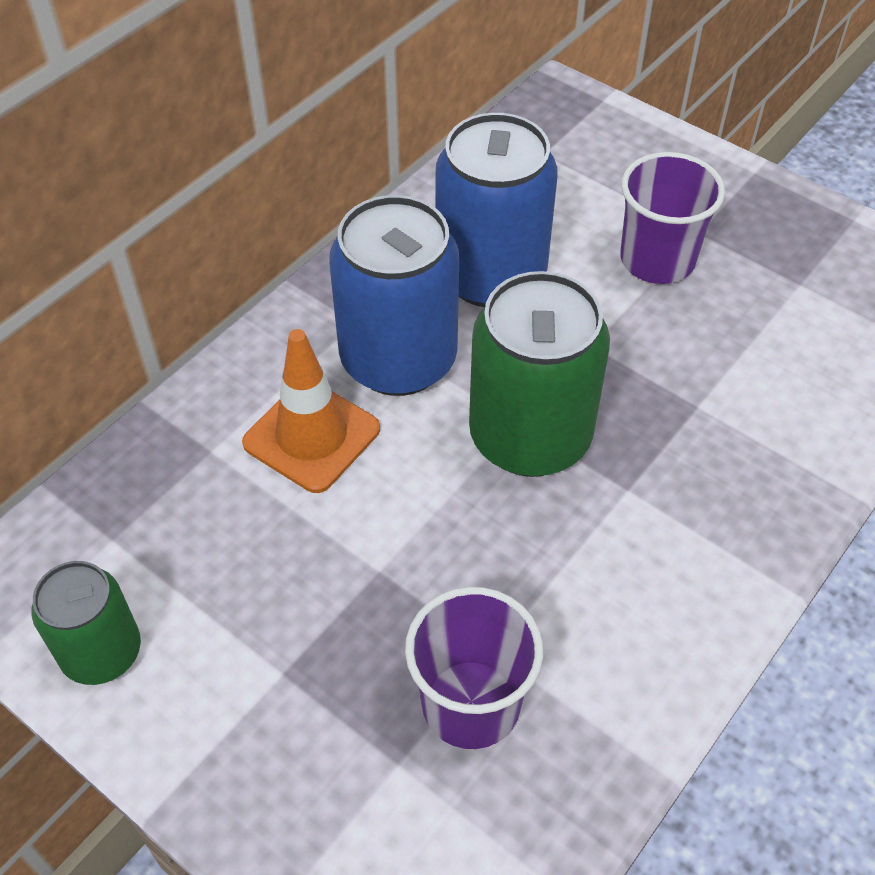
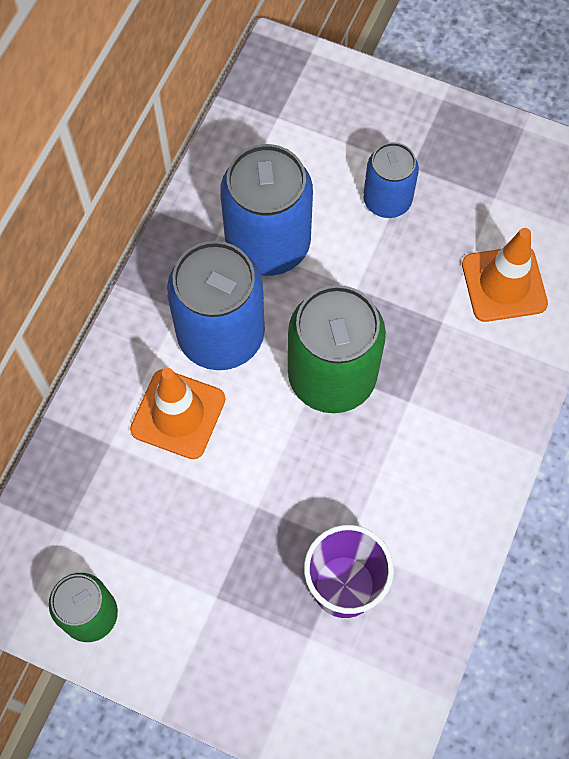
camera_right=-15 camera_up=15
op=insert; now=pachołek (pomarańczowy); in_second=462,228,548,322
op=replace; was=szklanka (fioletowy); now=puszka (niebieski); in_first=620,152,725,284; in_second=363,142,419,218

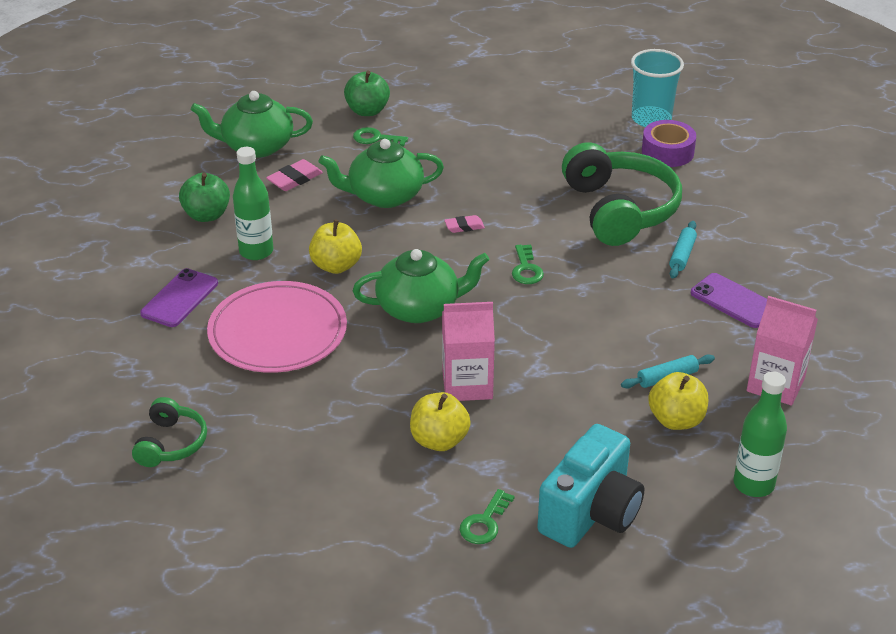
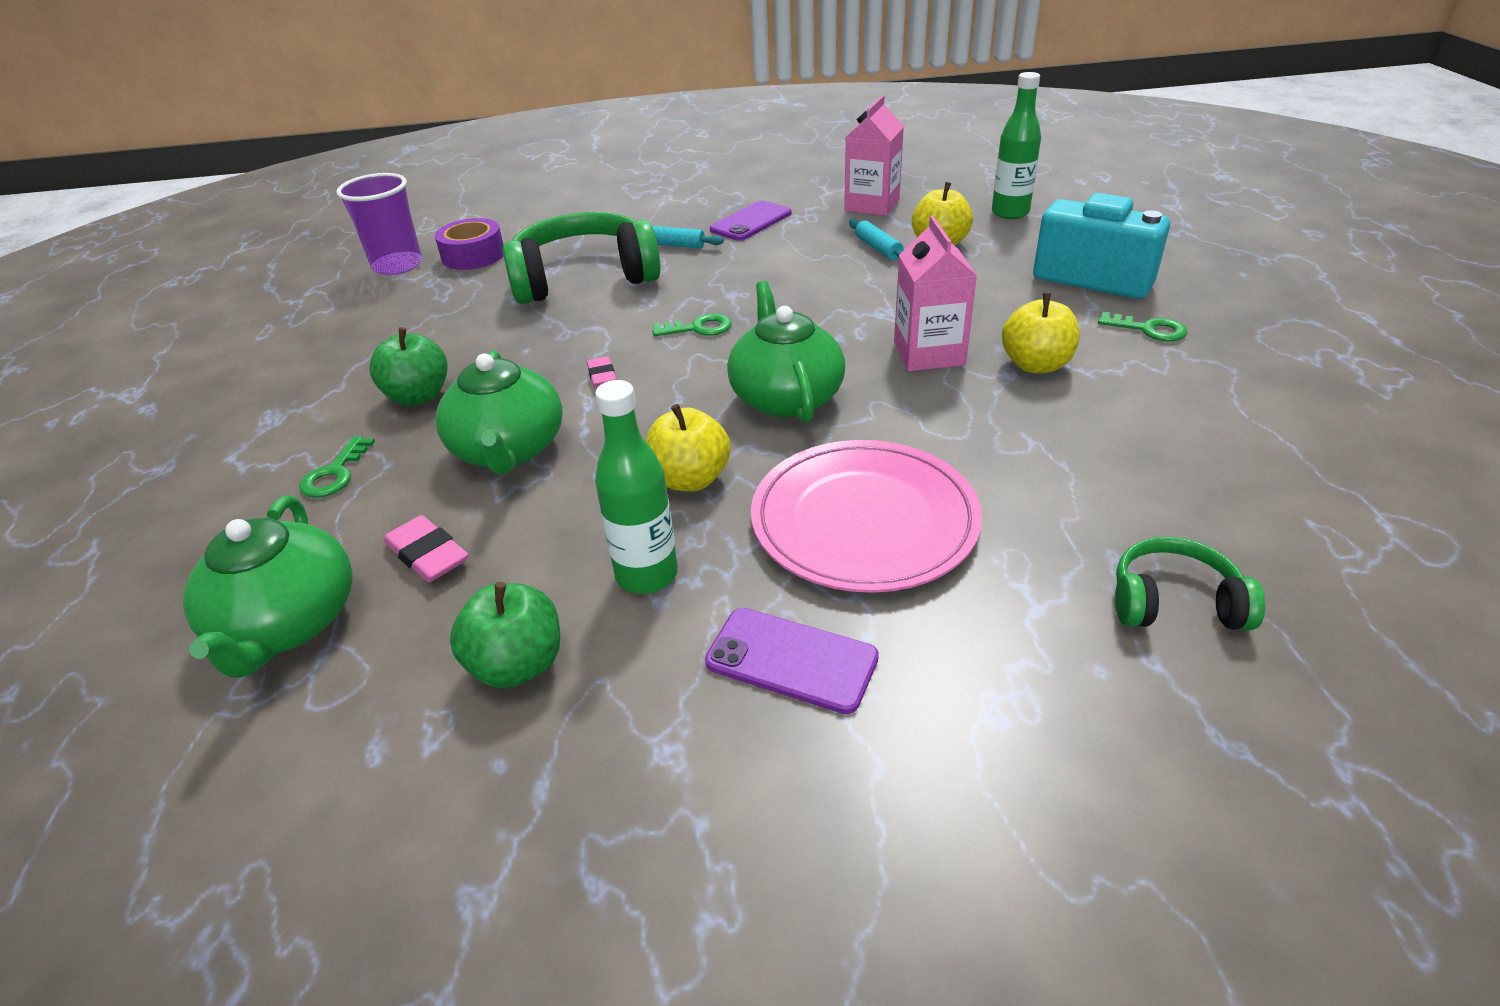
camera_right=-90 camera_up=0
op=move; was=jabłko (zielony); in_first=344,70,390,116; in_second=369,327,447,406
op=recolor; was=szklanka (turkusowy); now=szklanka (fioletowy); in_first=631,49,684,127; in_second=336,173,422,275

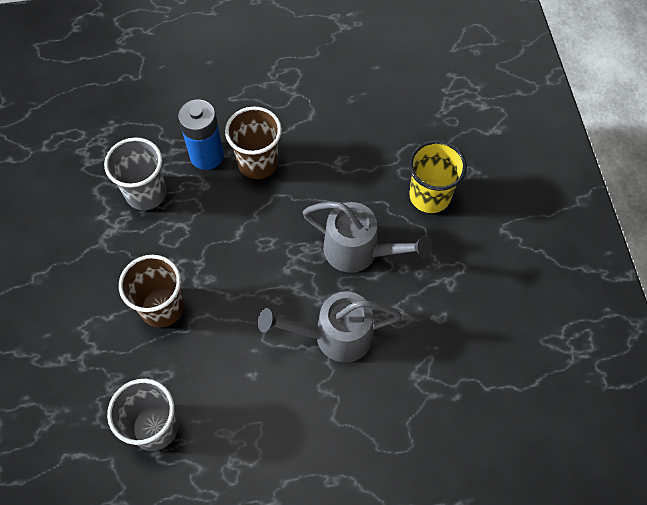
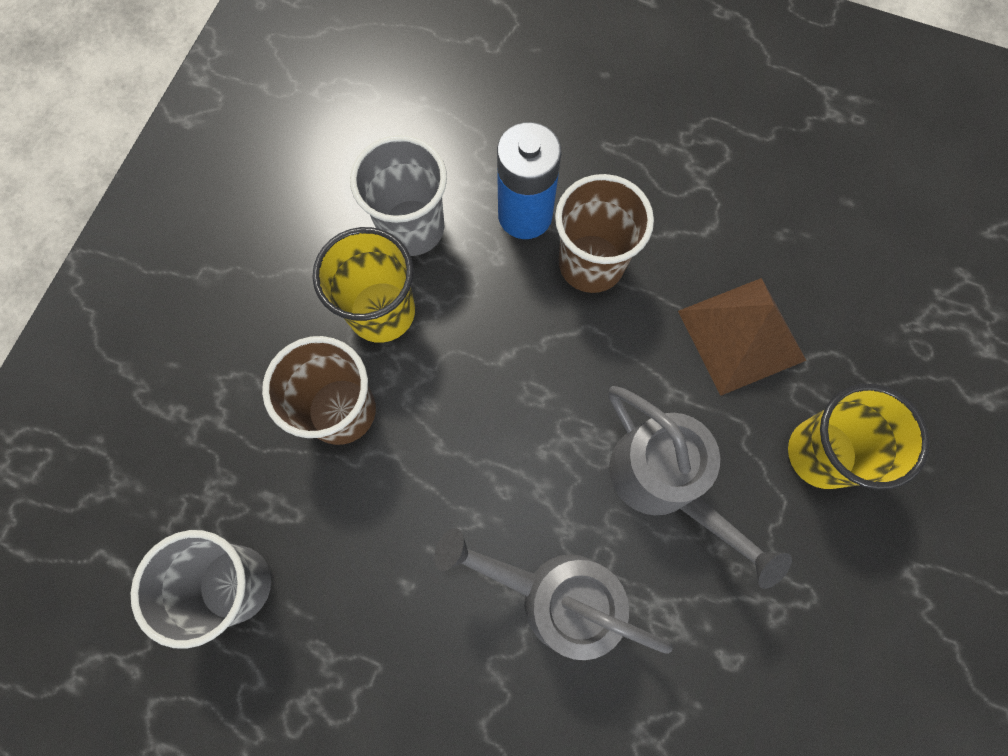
camera_right=30 camera_up=10
op=insert; now=szklanka (żółty); in_second=312,227,415,343
op=insert; now=piramida (brązowy); in_second=678,278,807,396

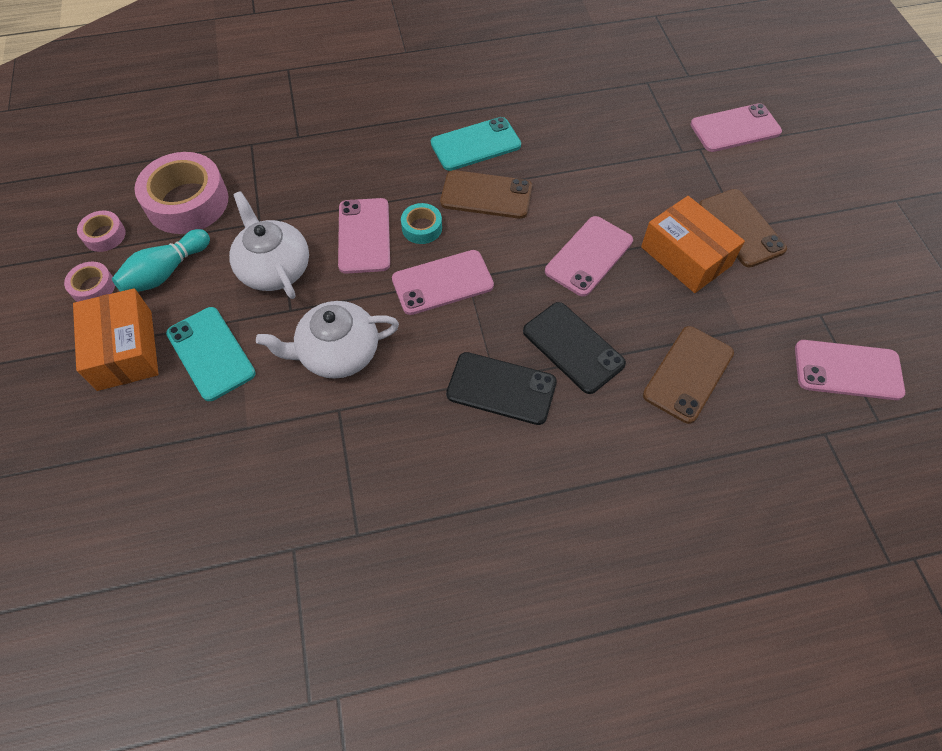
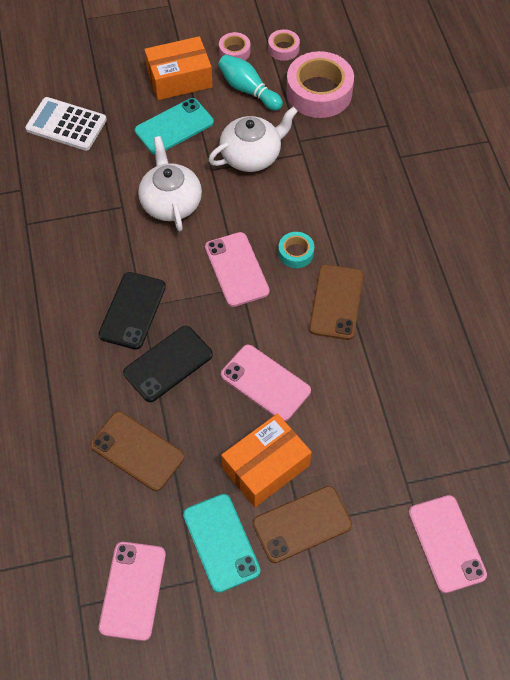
camera_right=90 camera_up=0
op=delete; was=telefon (różowy); in_first=338,198,390,274
op=insert; now=kalkulator (biały); in_second=25,97,107,151
op=move; was=telefon (turkusowy); in_first=431,117,521,171; in_second=183,494,261,593

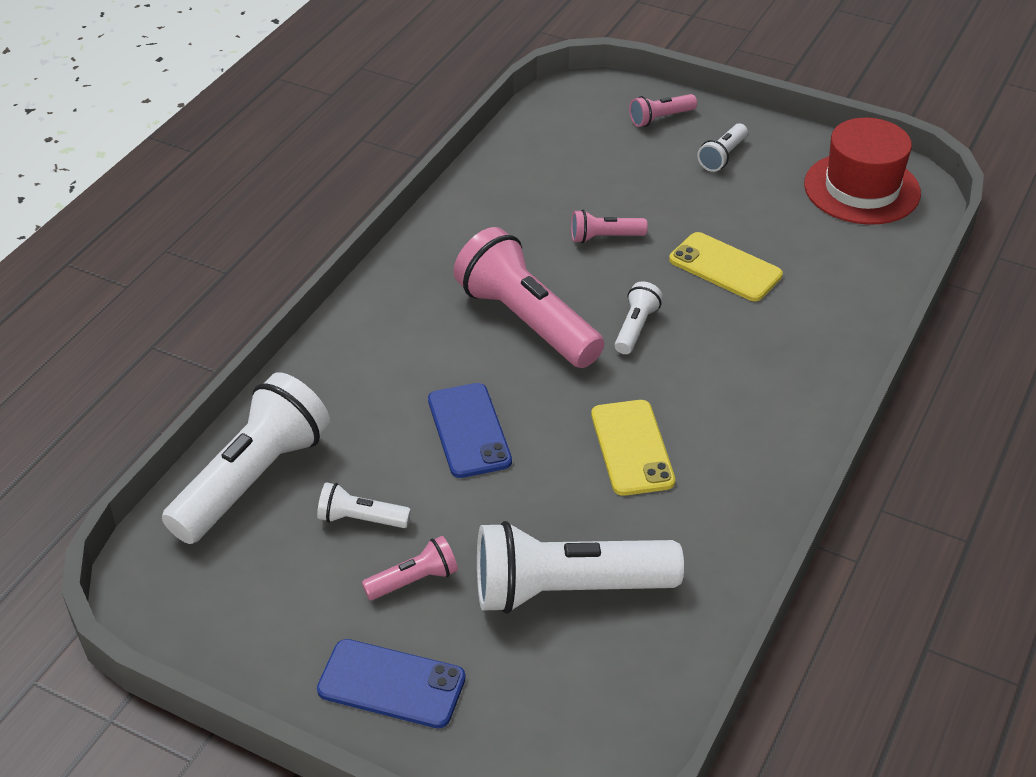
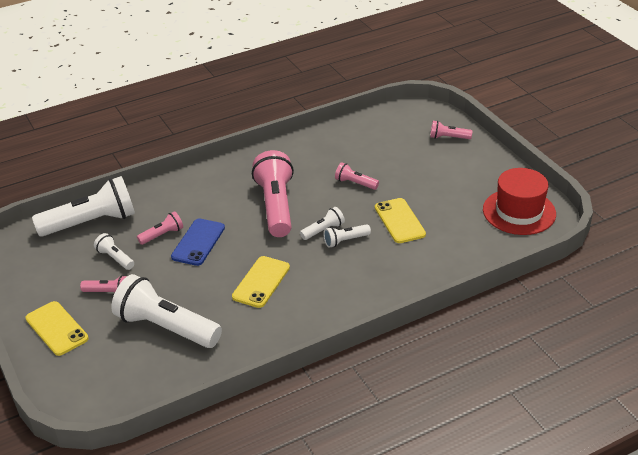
camera_right=35 camera_up=-5
op=insert; now=latarka (różowy); in_second=137,211,183,245
op=move; was=latarka (biały); in_first=697,123,748,172; in_second=323,224,371,248
op=recolor; was=telefon (niebieski); now=telefon (żółty); in_first=317,639,466,728; in_second=25,301,89,356

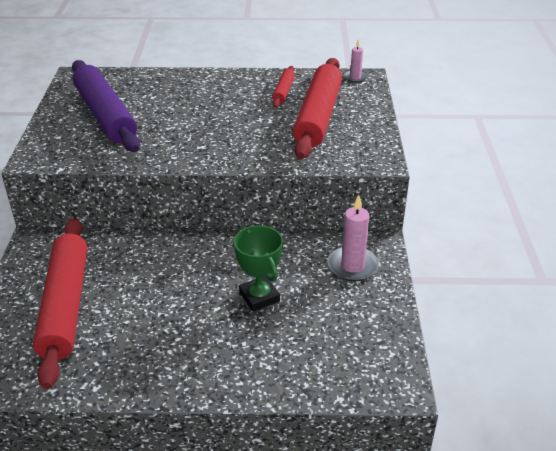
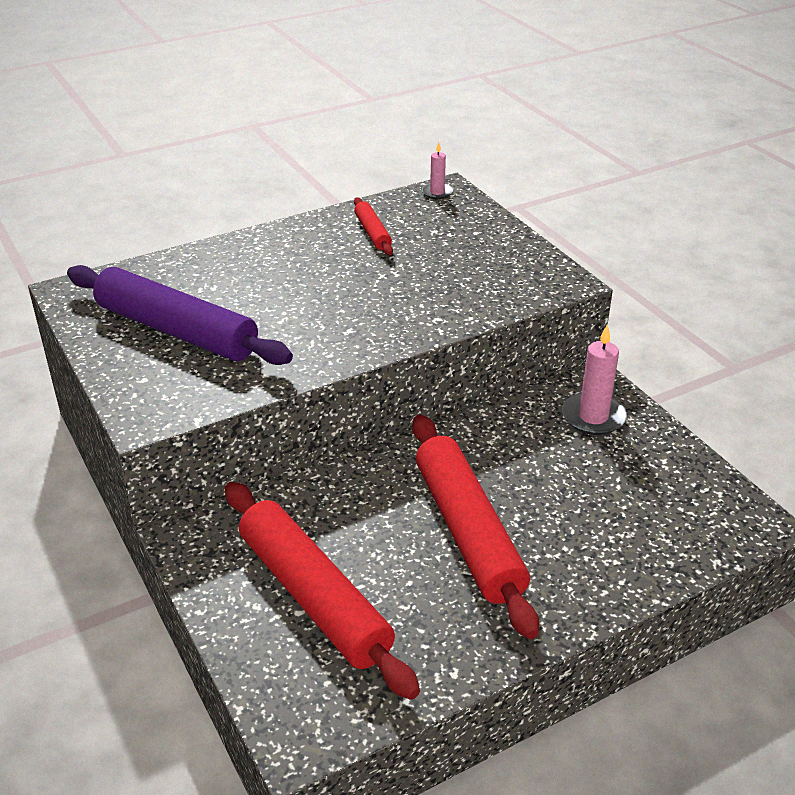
camera_right=-30 camera_up=0
op=delete; was=puchar (zielony); in_first=234,225,283,311
op=move; was=wałek do ciasta (czerwony); in_first=293,58,342,159; in_second=412,415,539,639

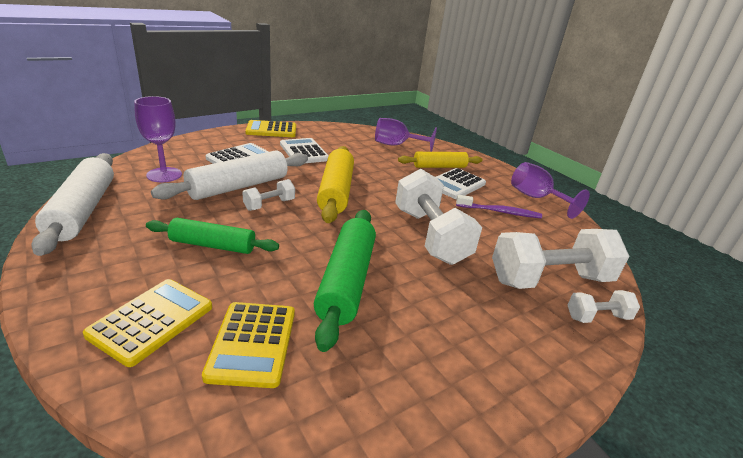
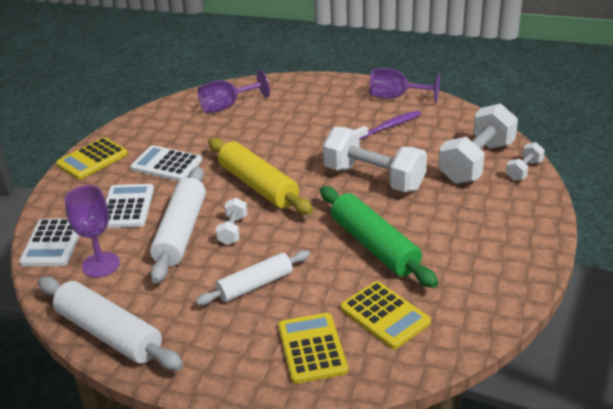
camera_right=-35 camera_up=5
op=delete; was=wałek do ciasta (żółty); in_first=398,152,482,168
op=move; was=kalkulator (biały); in_first=436,168,486,199; in_second=19,218,80,266
op=recolor; was=wałek do ciasta (zielony); now=wałek do ciasta (biały); in_first=146,218,279,254; in_second=195,250,310,305

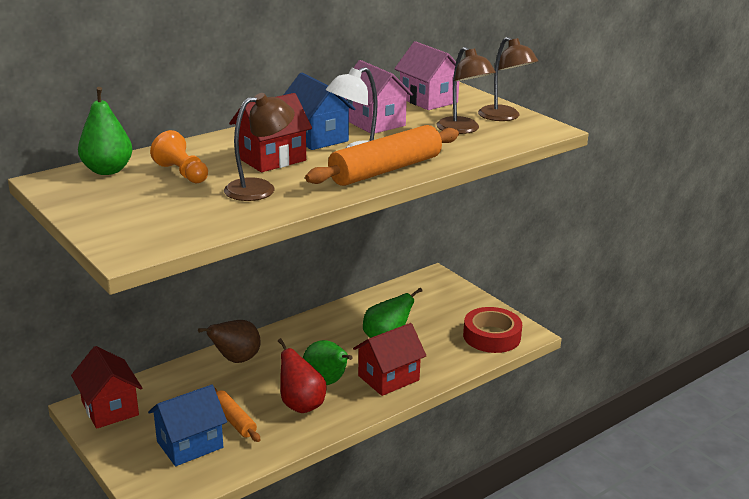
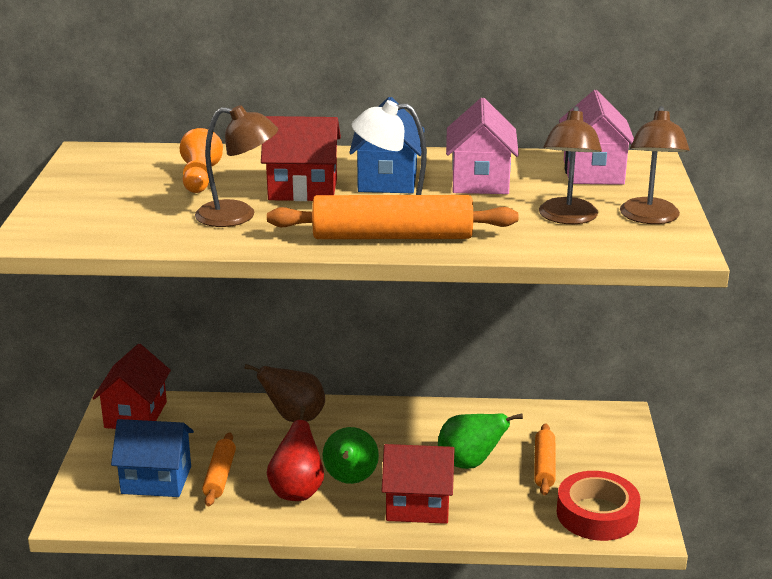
camera_right=40 camera_up=0
op=delete; was=gruszka (zielony); in_first=78,87,132,175
op=insert; now=wałek do ciasta (pomarańczowy); in_second=534,423,555,495

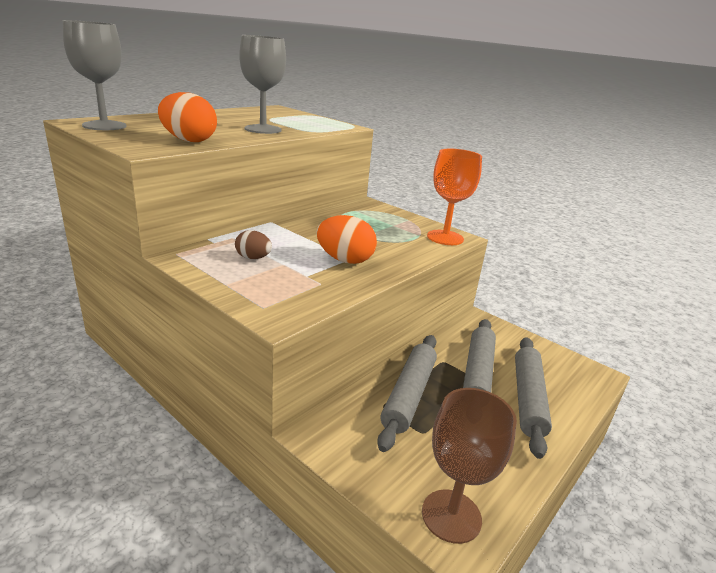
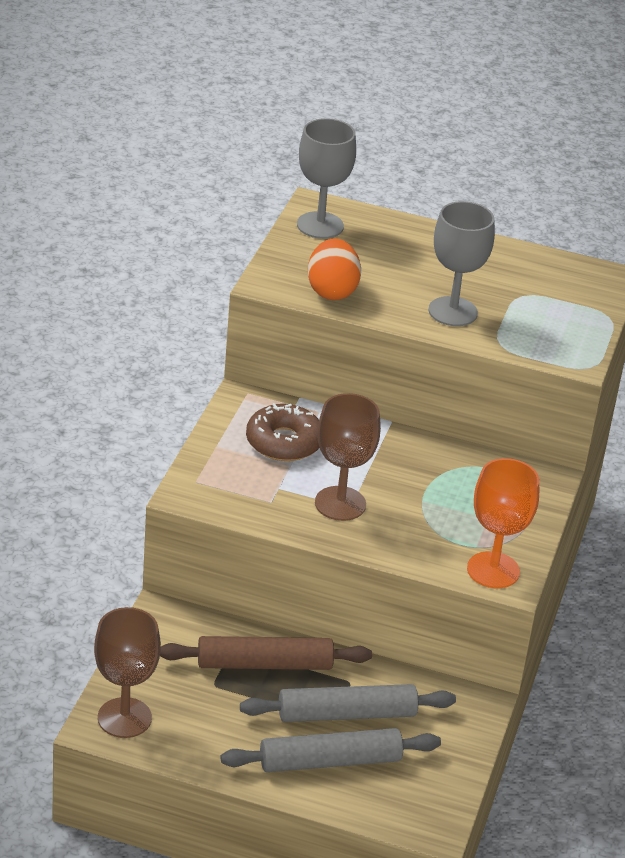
camera_right=65 camera_up=10
op=replace; was=jajko (brązowy); now=donut (brązowy); in_first=235,230,272,259; in_second=246,403,319,461
op=replace; was=jajko (pomarańczowy); now=kielich (brązowy); in_first=317,215,377,264; in_second=315,393,381,521
op=recolor; was=wałek do ciasta (szary); now=wałek do ciasta (brązowy); in_first=377,335,437,452; in_second=160,636,372,670

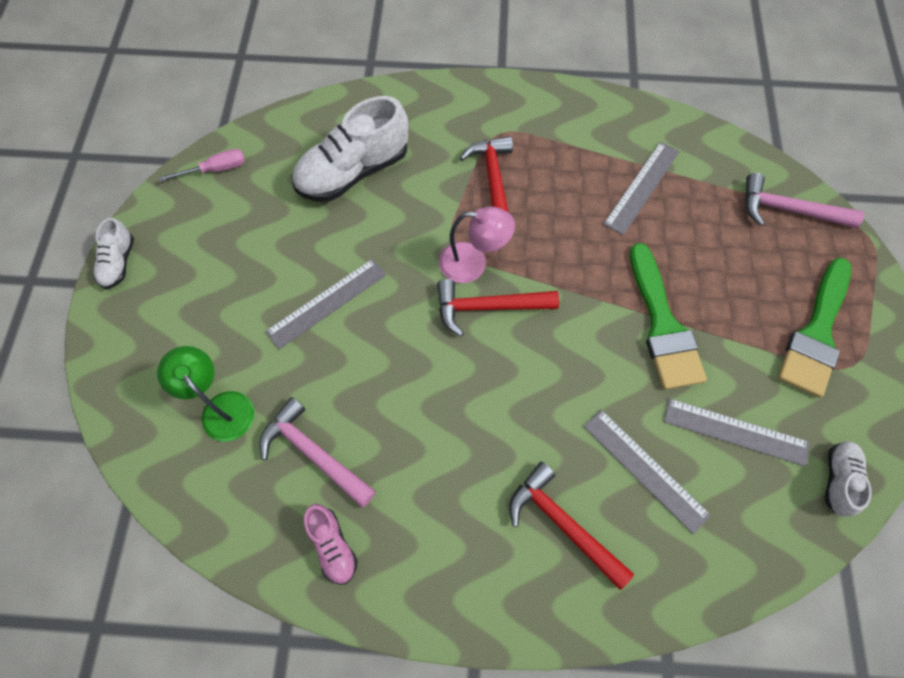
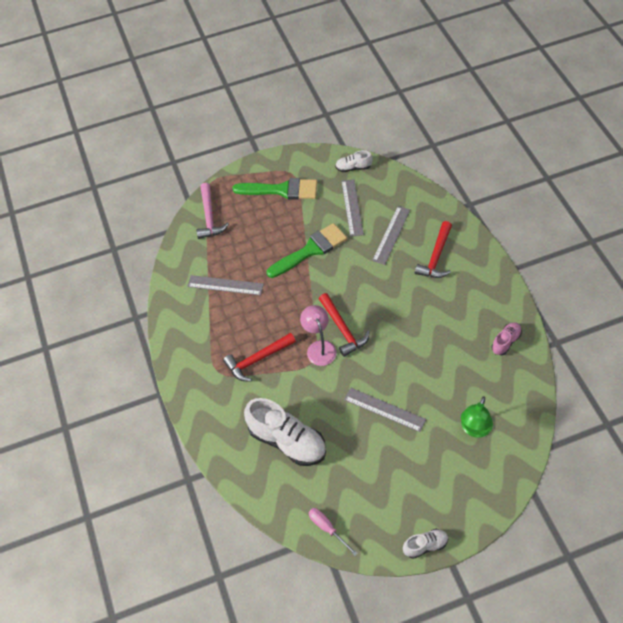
camera_right=-110 camera_up=-10
op=delete; was=młotek (różowy); in_first=259,397,376,508

